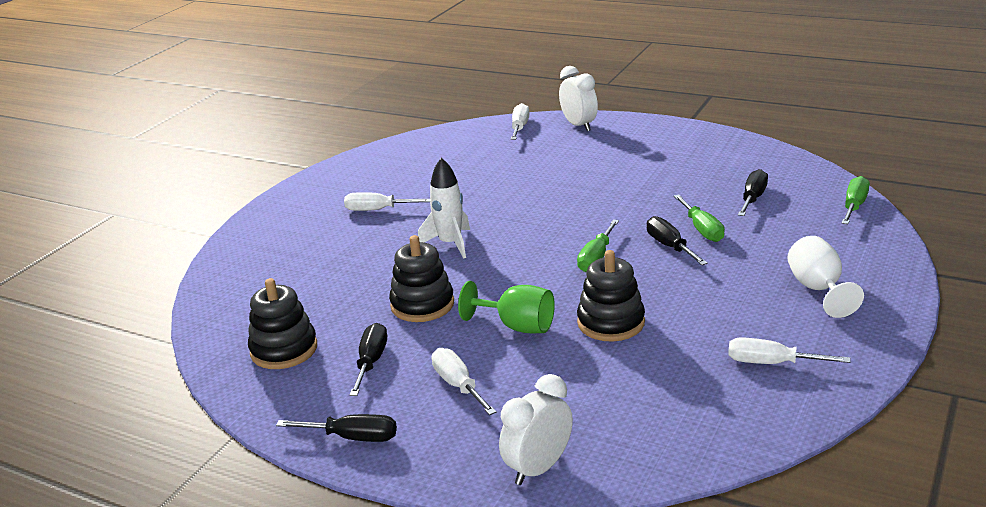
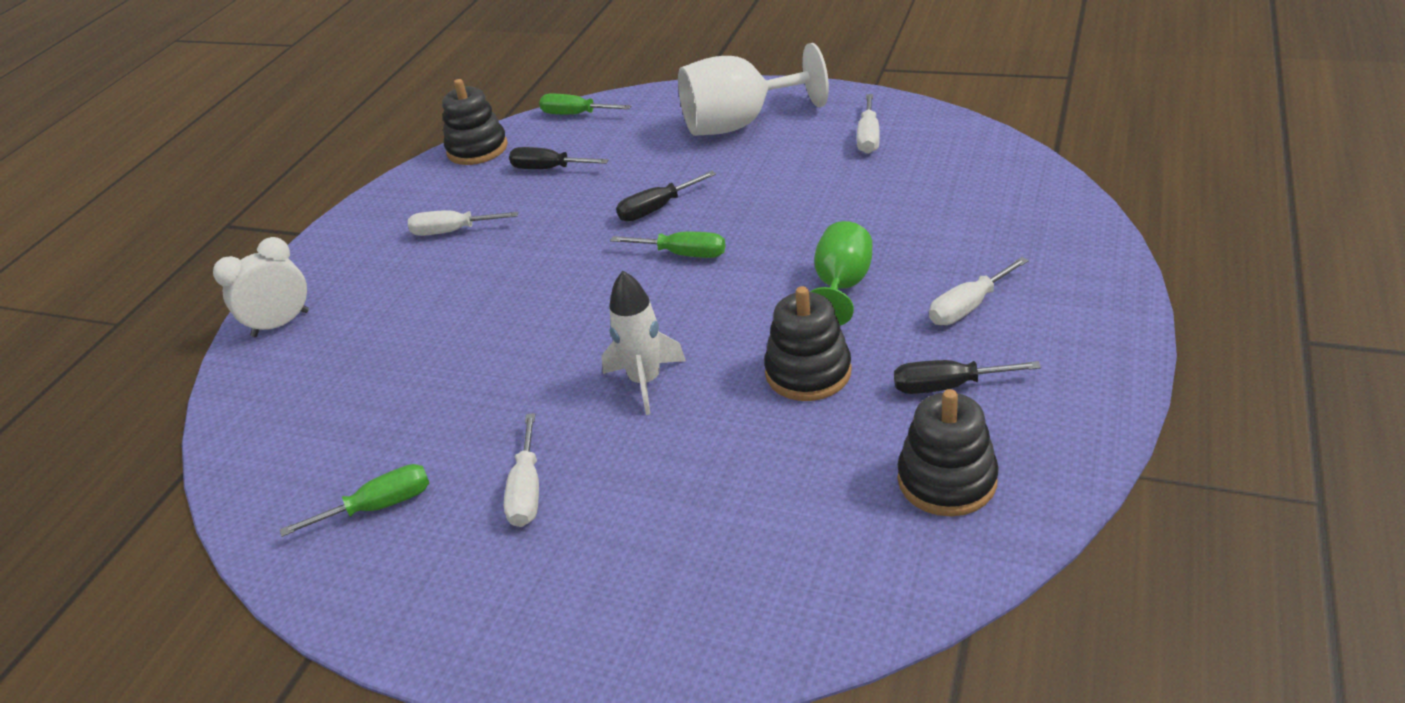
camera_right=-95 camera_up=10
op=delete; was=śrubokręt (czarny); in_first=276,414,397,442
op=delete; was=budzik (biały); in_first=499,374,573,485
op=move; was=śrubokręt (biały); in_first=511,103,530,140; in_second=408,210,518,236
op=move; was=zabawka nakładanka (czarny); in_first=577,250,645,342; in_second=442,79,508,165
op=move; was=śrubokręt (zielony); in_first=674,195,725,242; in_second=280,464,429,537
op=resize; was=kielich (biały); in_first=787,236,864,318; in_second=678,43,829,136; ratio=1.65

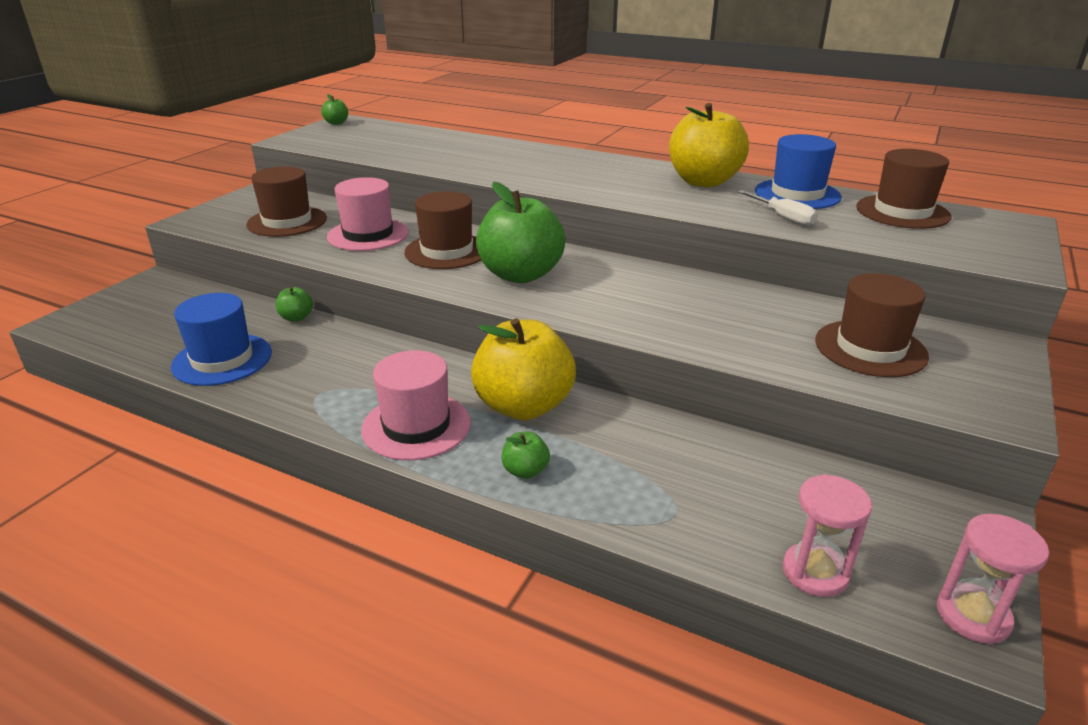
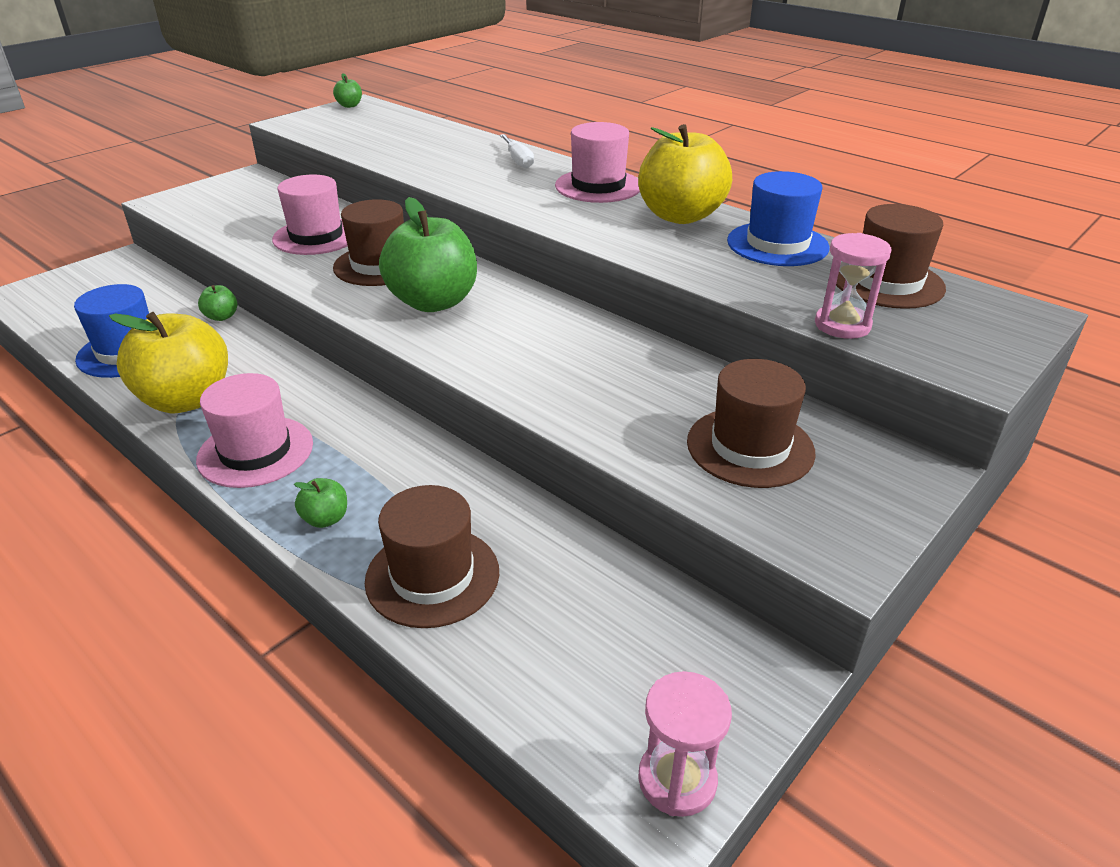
camera_right=15 camera_up=5
op=insert; now=kapelusz (różowy); in_second=555,122,640,203
op=move; was=kapelusz (brązowy); in_first=246,166,327,237; in_second=365,485,499,628
op=move; was=jabłko (żółty); in_first=471,318,576,420; in_second=109,312,228,413
op=move; was=śrubokręt (biały); in_first=738,190,818,226; in_second=500,134,534,168
op=move; was=klepsydra (różowy); in_first=783,474,872,597; in_second=815,233,891,339

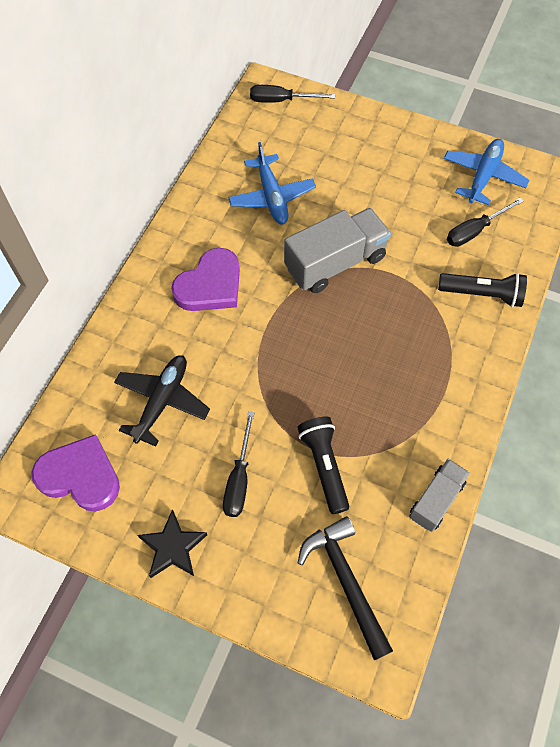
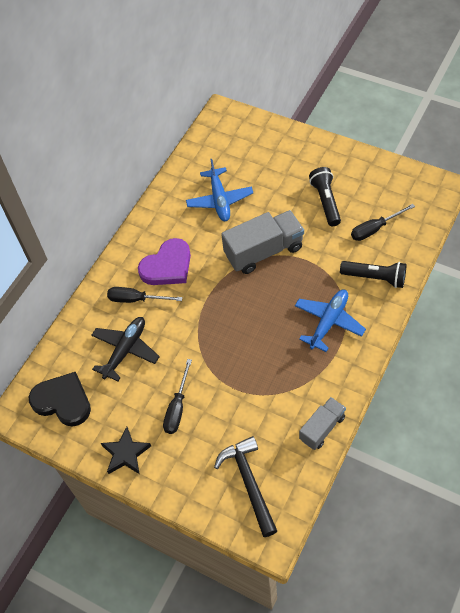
camera_right=10 camera_up=-5
op=move; was=śrubokręt (czarny); in_first=250,85,335,103; in_second=107,287,183,303
op=move; was=latarka (czarny); in_first=297,416,349,514; in_second=309,167,341,226
op=move; was=samolot (niebieski); in_first=444,139,529,205; in_second=295,290,366,352
op=recolor; was=serce (fioletowy); now=serce (czarny); in_first=31,434,120,511; in_second=29,372,91,427

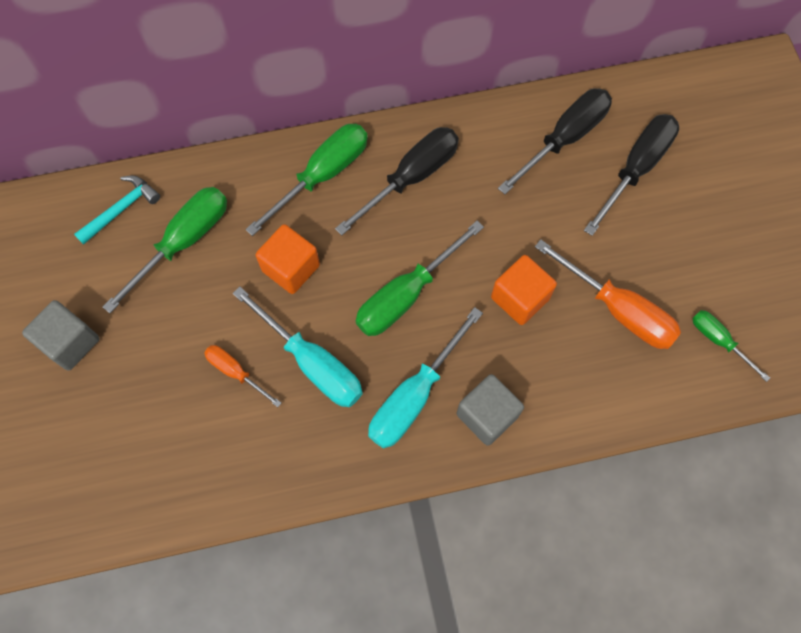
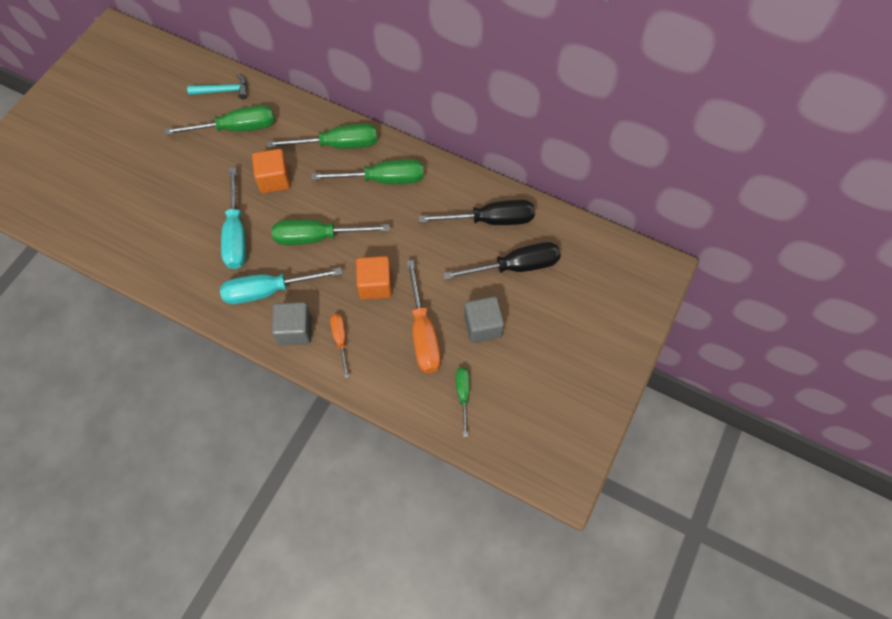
camera_right=40 camera_up=-5
op=move; was=sześcian (szary); in_first=22,300,100,371; in_second=464,296,504,343
op=move; was=śrubokręt (pomarańczowy); in_first=204,345,281,407; in_second=330,314,349,378
op=recolor; was=śrubokręt (czarny); now=śrubokręt (zielony); in_first=335,127,459,236; in_second=311,159,424,184

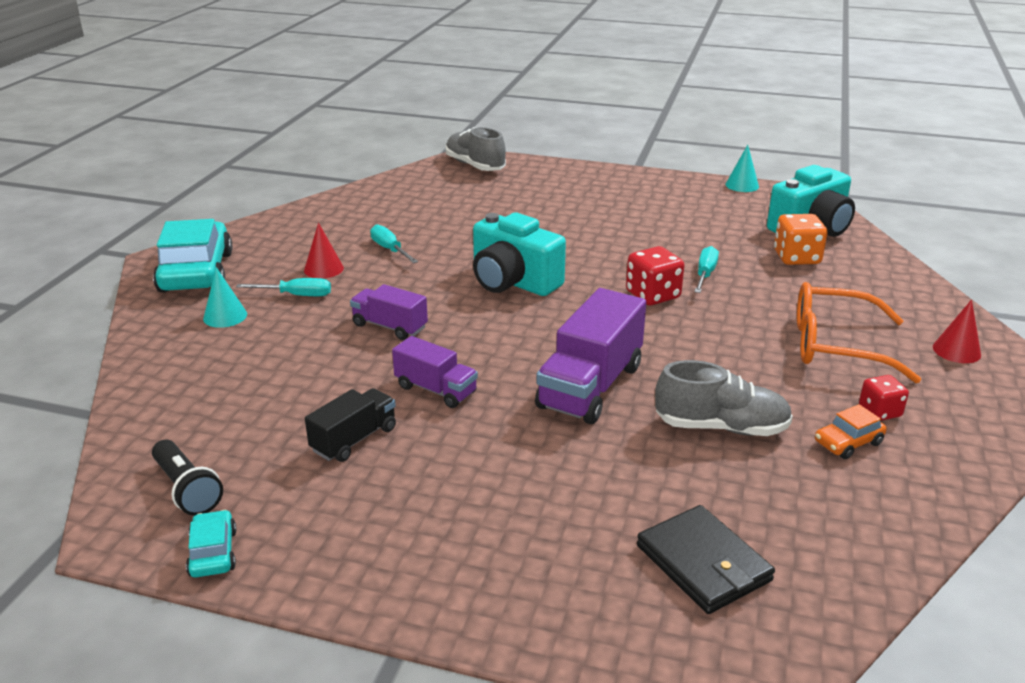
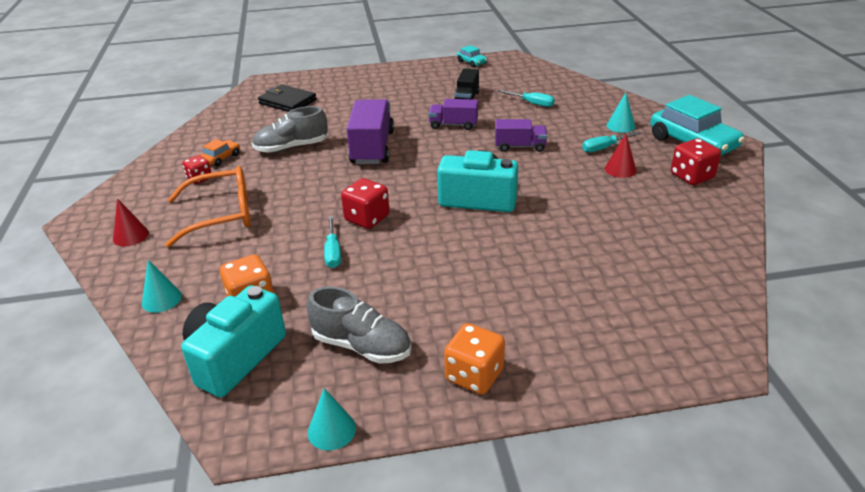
camera_right=155 camera_up=5
op=delete; was=latarka (czarny); in_first=152,439,223,516
op=insert; now=stożek (turkusowy); in_second=142,260,182,313
op=insert; now=kostka do gry (pomarańczowy); in_second=444,323,505,395
op=insert; now=kostka do gry (czerwony); in_second=671,138,721,185
op=move; was=śrubokręt (turkusowy); in_first=370,224,418,263; in_second=497,90,555,107
op=move; was=but (szary); in_first=446,127,506,171; in_second=307,286,411,364

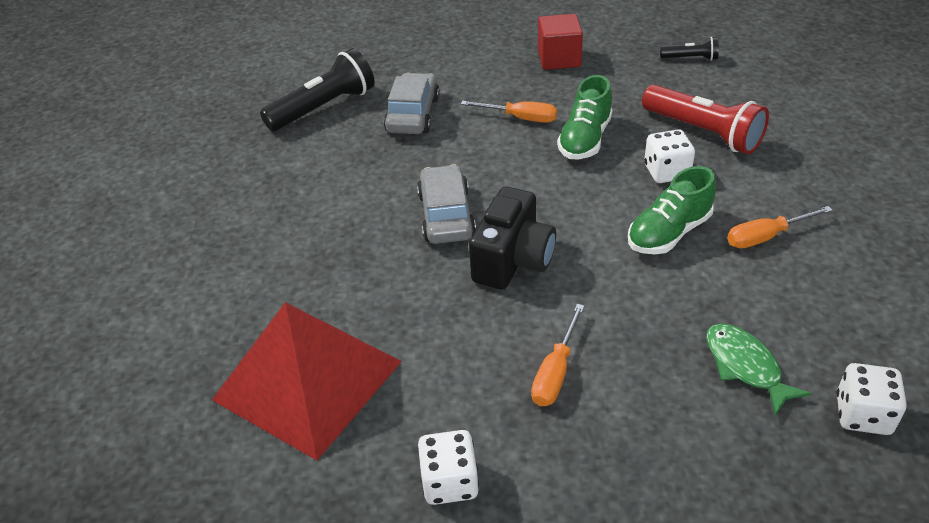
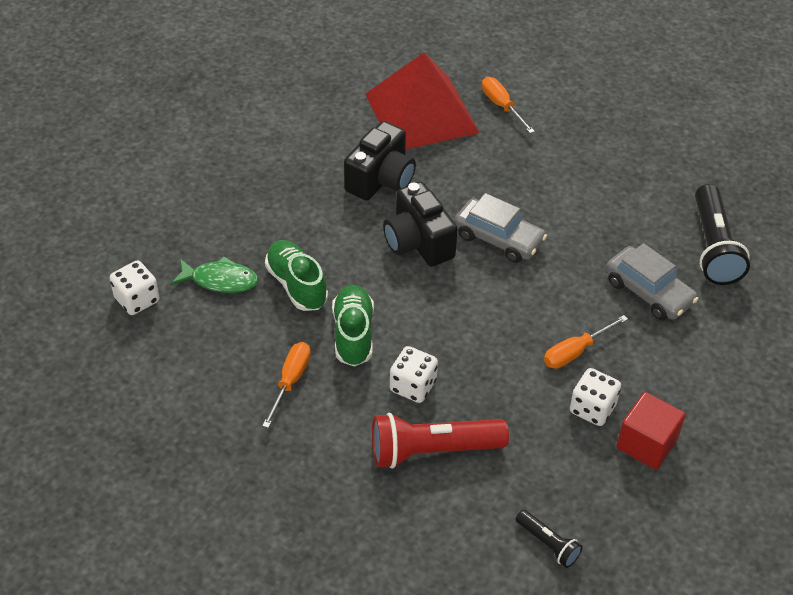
camera_right=125 camera_up=5
op=insert; now=aparat fotograficzny (czarny); in_second=344,121,416,201
op=move; was=kostka do gry (biały); in_first=418,430,479,505; in_second=570,368,621,426
op=move; was=śrubokręt (pomarańczowy); in_first=531,304,584,406; in_second=482,77,535,133
op=move; was=but (zielony); in_first=557,75,613,159; in_second=265,240,328,311
op=rotate; was=latarka (czarny); in_first=660,37,719,61; in_second=516,510,583,568; clockwise=-90

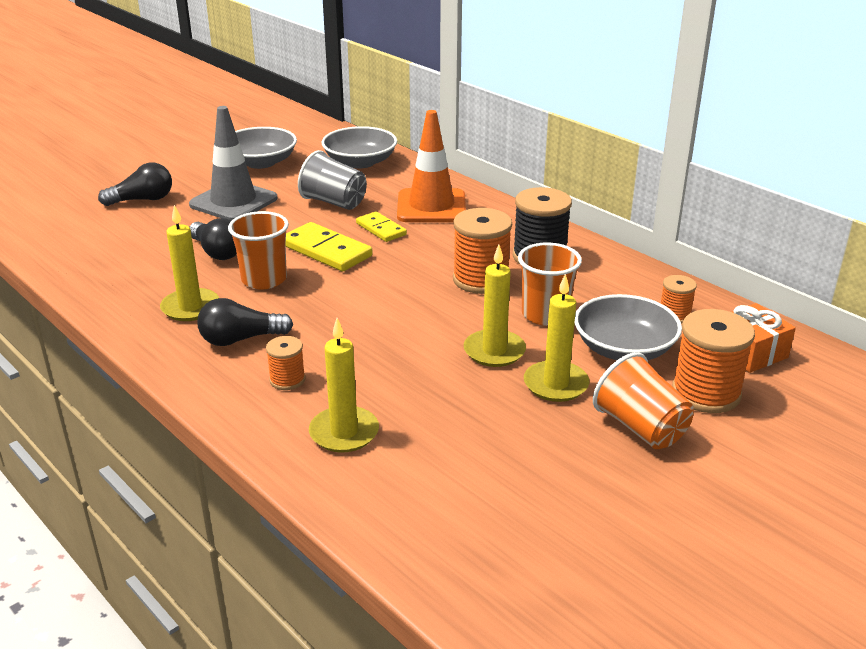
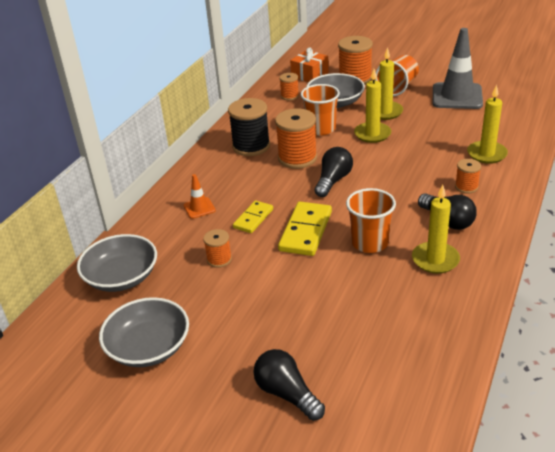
camera_right=-110 camera_up=5
op=move; was=pachołek (szary); in_first=189,106,277,221; in_second=433,28,483,109
op=move; was=żarówka (czarny); in_first=189,218,237,260; in_second=315,147,353,197
op=replace; was=szklanka (szary); now=szpulka (pomarańczowy); in_first=298,150,367,210; in_second=203,229,232,268
op=resize; was=pachołek (pomarańczowy); in_first=397,110,466,222; in_second=183,174,216,219; ratio=0.47

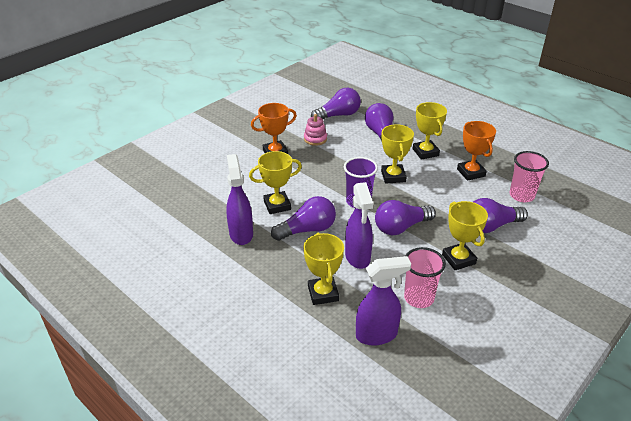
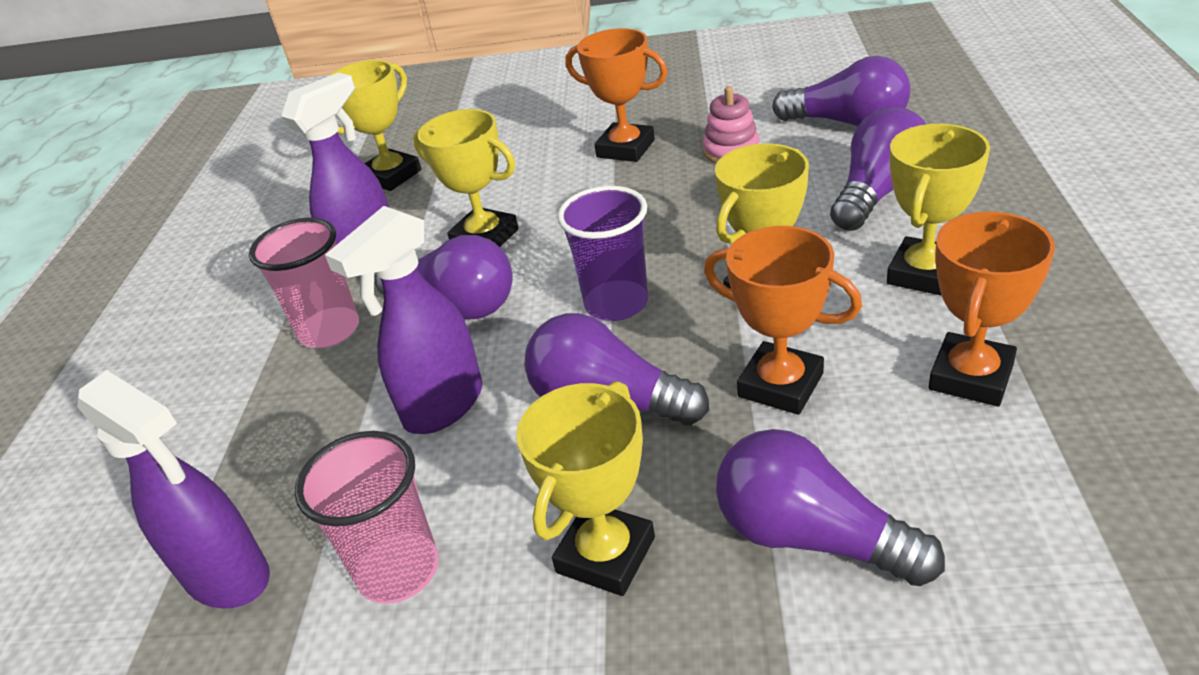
camera_right=55 camera_up=0
op=insert; now=puchar (pomarańczowy); in_second=704,226,862,415
op=move; was=puchar (żółty); in_first=303,232,344,305; in_second=329,60,422,191
op=move; was=szklanka (różowy); in_first=510,151,549,202; in_second=249,217,359,348

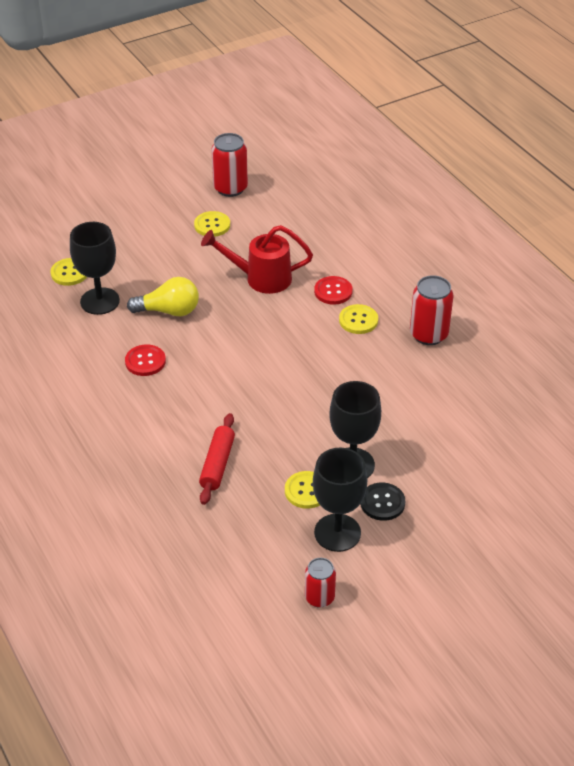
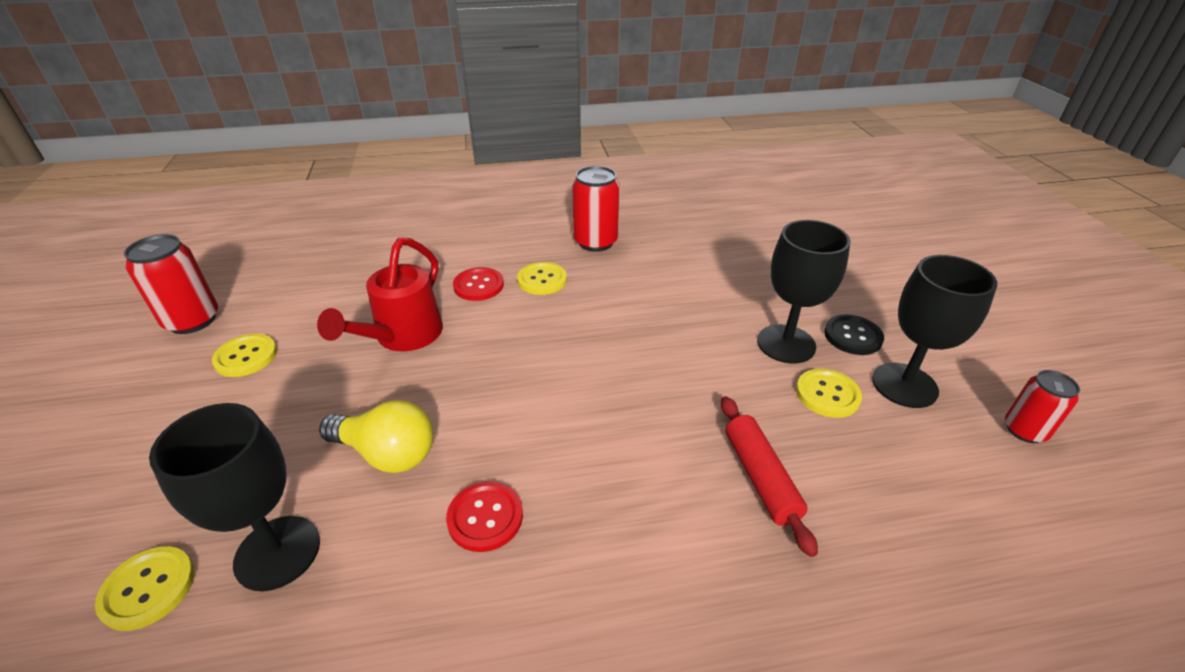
camera_right=-70 camera_up=-5
op=rotate; was=żarówka (żółty); in_first=127,277,199,316; in_second=319,400,433,473; clockwise=90
op=rotate; was=wałek do ciasta (czerwony); in_first=199,413,235,505; in_second=721,396,818,557; clockwise=45

